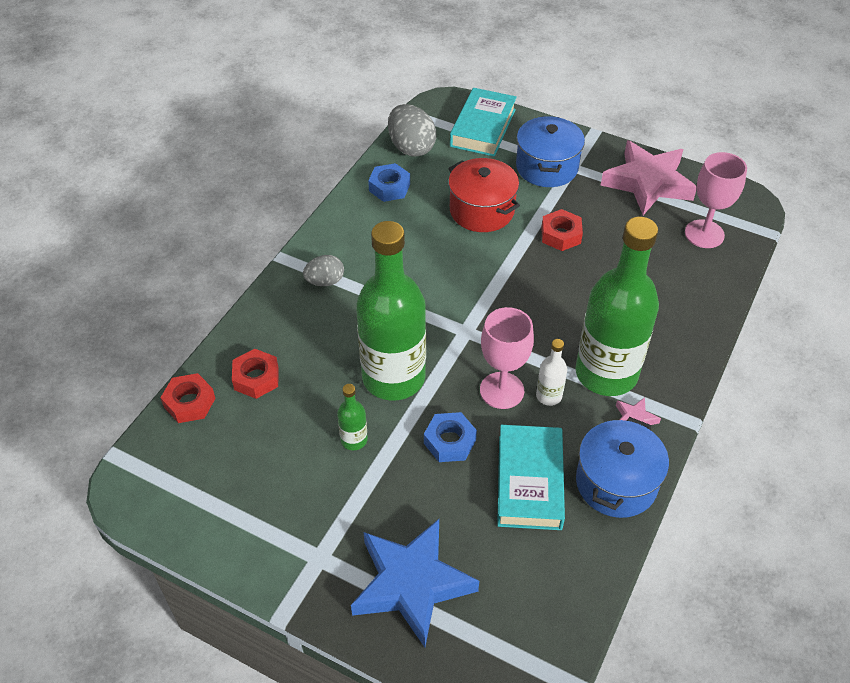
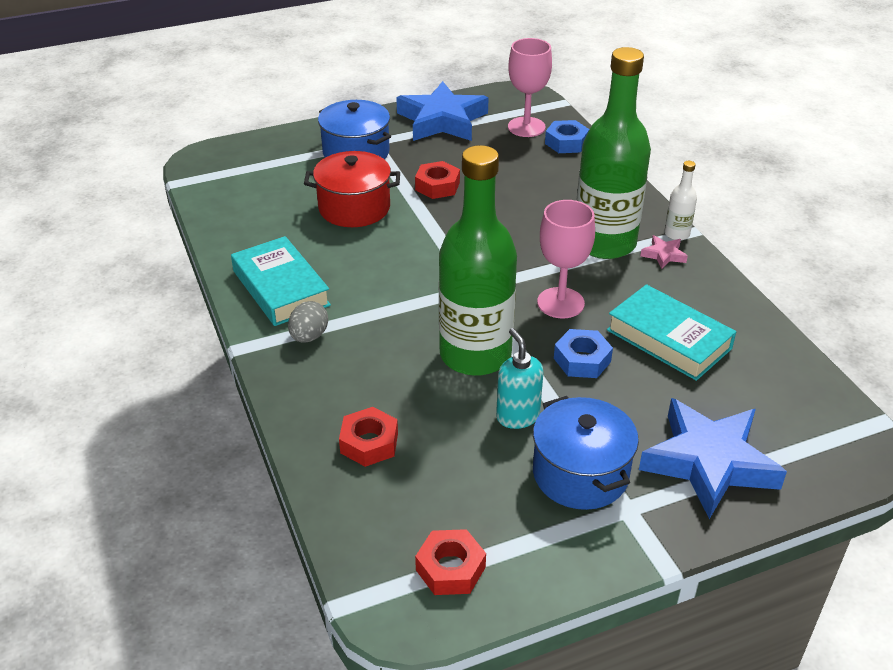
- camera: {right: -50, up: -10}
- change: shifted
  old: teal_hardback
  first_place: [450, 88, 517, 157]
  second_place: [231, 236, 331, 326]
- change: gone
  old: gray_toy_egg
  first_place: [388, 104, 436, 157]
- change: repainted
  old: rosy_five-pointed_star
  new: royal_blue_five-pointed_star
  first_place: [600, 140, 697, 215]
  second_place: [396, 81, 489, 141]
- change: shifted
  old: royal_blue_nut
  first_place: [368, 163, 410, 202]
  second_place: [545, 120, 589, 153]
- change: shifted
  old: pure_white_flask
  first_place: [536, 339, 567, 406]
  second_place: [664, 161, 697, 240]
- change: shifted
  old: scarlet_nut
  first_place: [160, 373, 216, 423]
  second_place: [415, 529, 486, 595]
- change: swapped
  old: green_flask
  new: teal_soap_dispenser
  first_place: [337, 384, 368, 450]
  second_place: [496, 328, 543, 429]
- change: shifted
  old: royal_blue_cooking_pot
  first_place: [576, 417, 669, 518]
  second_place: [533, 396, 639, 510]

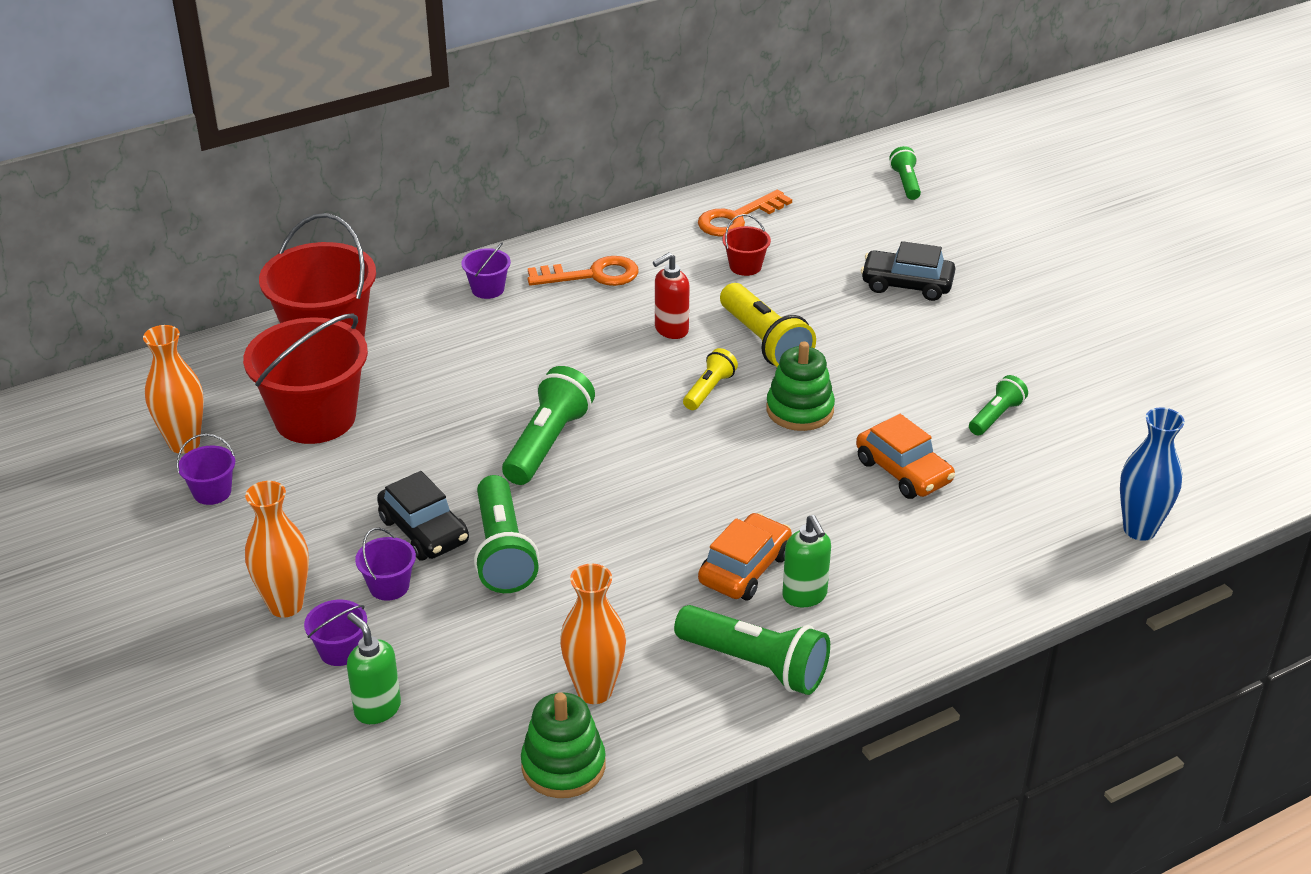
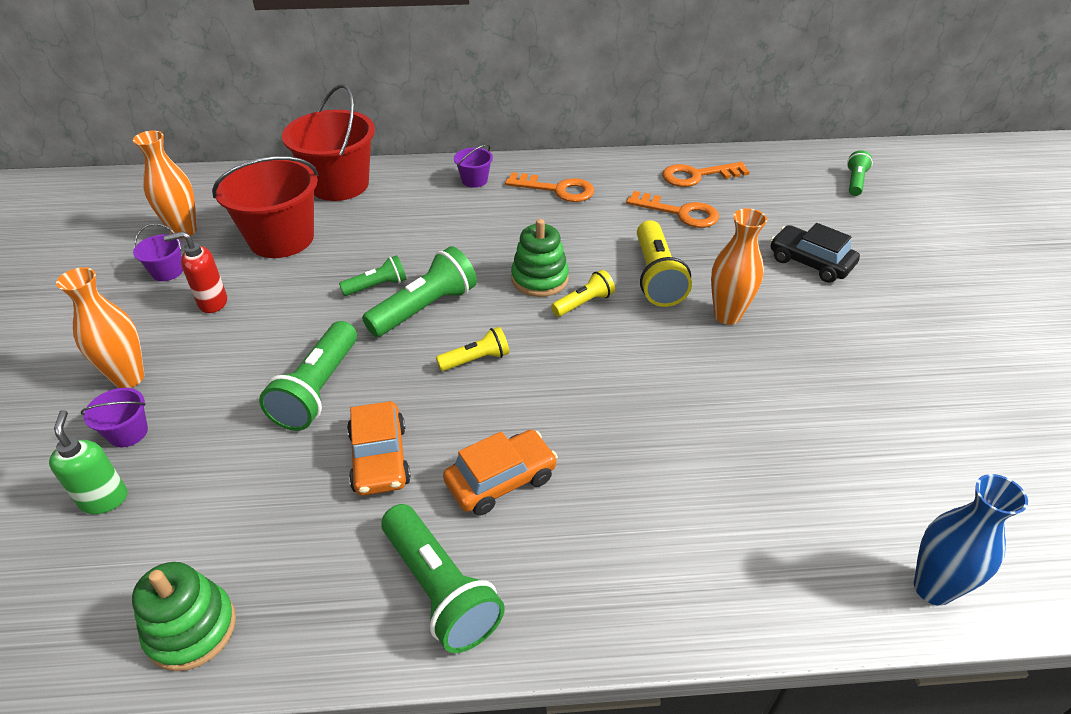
- camera: {right: 25, up: 5}
- change: swapped
  old: scarlet_sand_bucket
  new: orange_key
  first_place: [723, 214, 771, 276]
  second_place: [626, 191, 719, 228]
- change: shifted
  old: scarlet_soap_dispenser
  first_place: [653, 253, 690, 339]
  second_place: [164, 231, 227, 313]
- change: shifted
  old: green_stacking_rings
  first_place: [766, 341, 835, 431]
  second_place: [511, 219, 569, 297]
- change: shifted
  old: green_pocket_torch
  first_place: [969, 375, 1028, 435]
  second_place: [339, 255, 406, 296]
- change: shifted
  old: orange_car
  first_place: [856, 414, 955, 499]
  second_place: [347, 401, 411, 496]
- change: gone
  old: black_car
  first_place: [377, 471, 469, 561]
- change: gone
  old: green_soap_dispenser
  first_place: [782, 515, 831, 607]
- change: gone
  old: purple_sand_bucket
  first_place: [355, 528, 416, 601]
- change: shifted
  old: orange_vase
  first_place: [560, 564, 626, 704]
  second_place: [711, 208, 767, 325]
- change: new
  new: golden_pocket_torch
  second_place: [436, 327, 509, 371]

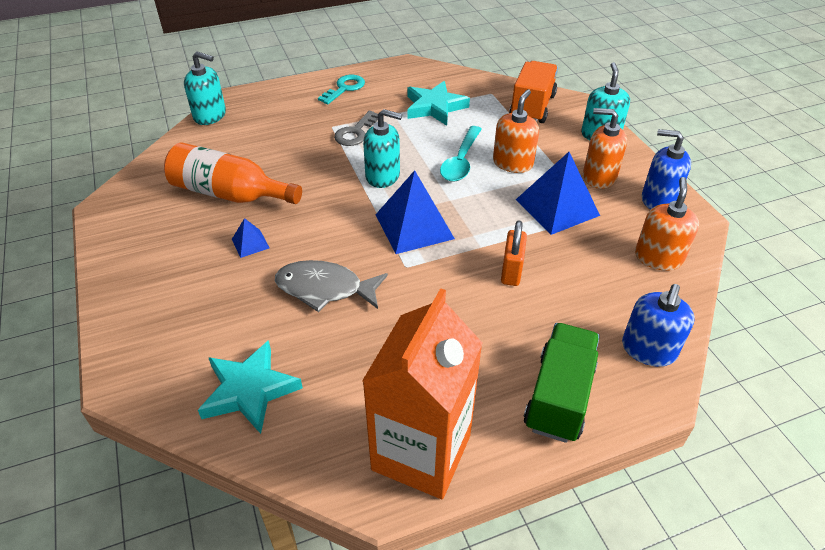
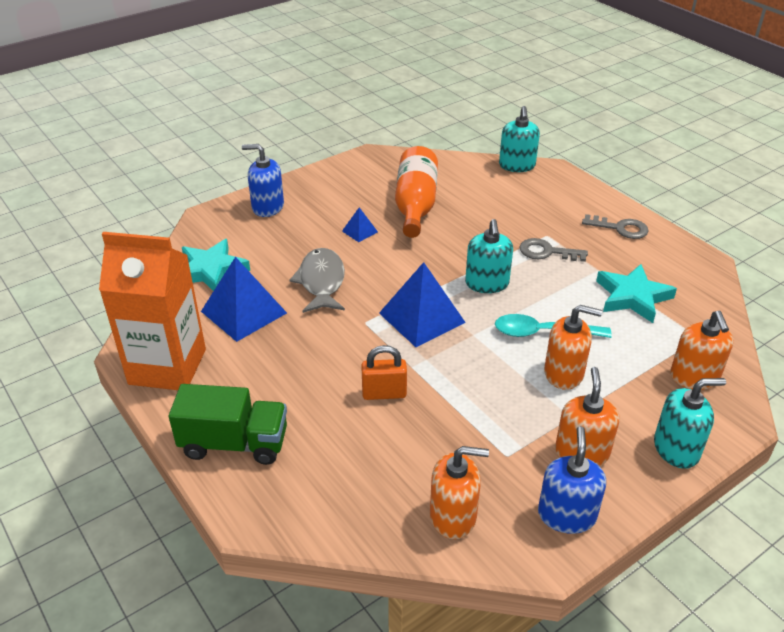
- camera: {right: 75, up: -5}
- change: swapped
  old: orange_lorry
  new: orange_soap_dispenser
  first_place: [509, 61, 558, 123]
  second_place: [670, 311, 733, 390]
- change: repainted
  old: teal_key
  new: gray_key
  first_place: [318, 75, 365, 104]
  second_place: [582, 214, 649, 239]
- change: shifted
  old: royal_blue_pyramid
  first_place: [516, 152, 600, 235]
  second_place: [201, 257, 287, 342]
- change: shifted
  old: royal_blue_soap_dispenser
  first_place: [622, 284, 695, 367]
  second_place: [242, 144, 284, 217]

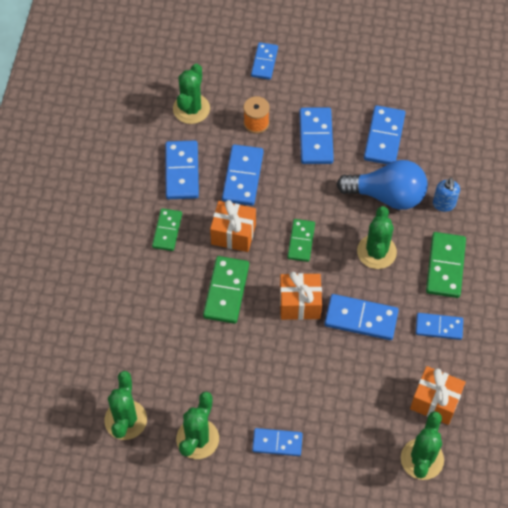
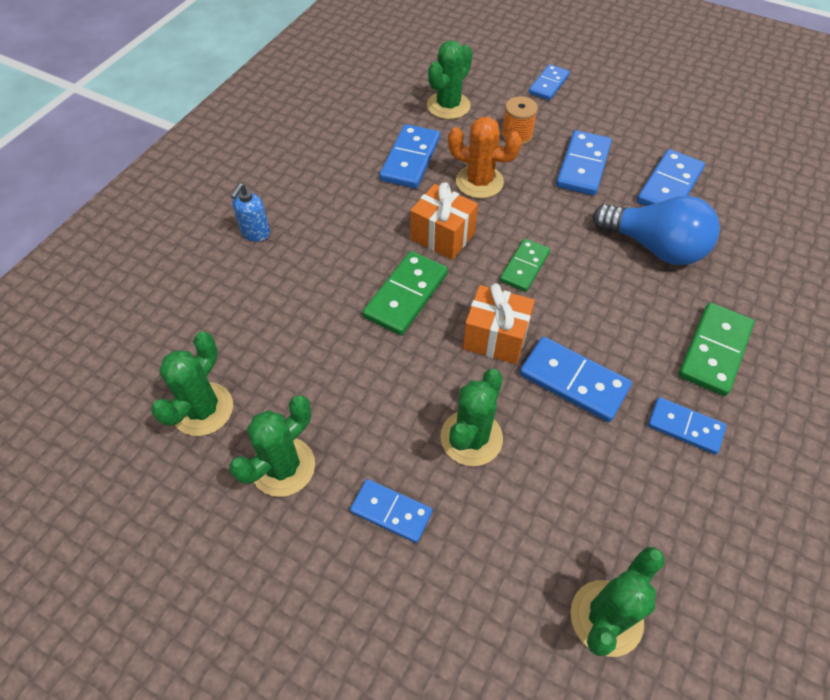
- camera: {right: 20, up: -5}
- change: swapped
  old: royal_blue_domino_piece
  new: orange_saguaro_cactus
  first_place: [222, 145, 264, 206]
  second_place: [448, 117, 522, 198]
- change: shifted
  old: royal_blue_soap_dispenser
  first_place: [433, 177, 460, 212]
  second_place: [231, 183, 270, 242]
- change: shifted
  old: green_saguaro_cactus
  first_place: [357, 206, 397, 269]
  second_place: [440, 369, 503, 466]
- change: gone
  old: green_domino_piece
  first_place: [152, 208, 182, 251]
- change: gone
  old: orange_wrapped_gift
  first_place: [410, 366, 466, 425]

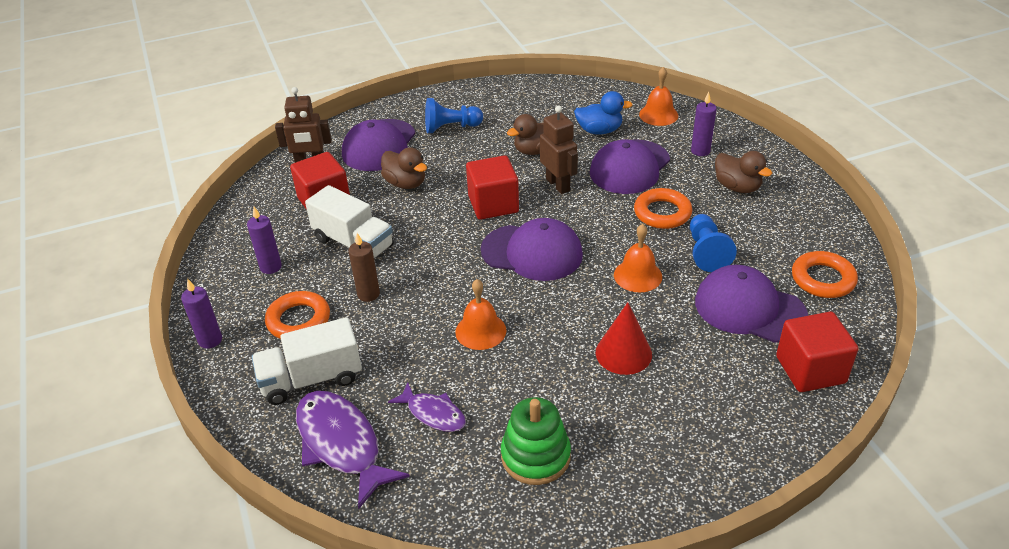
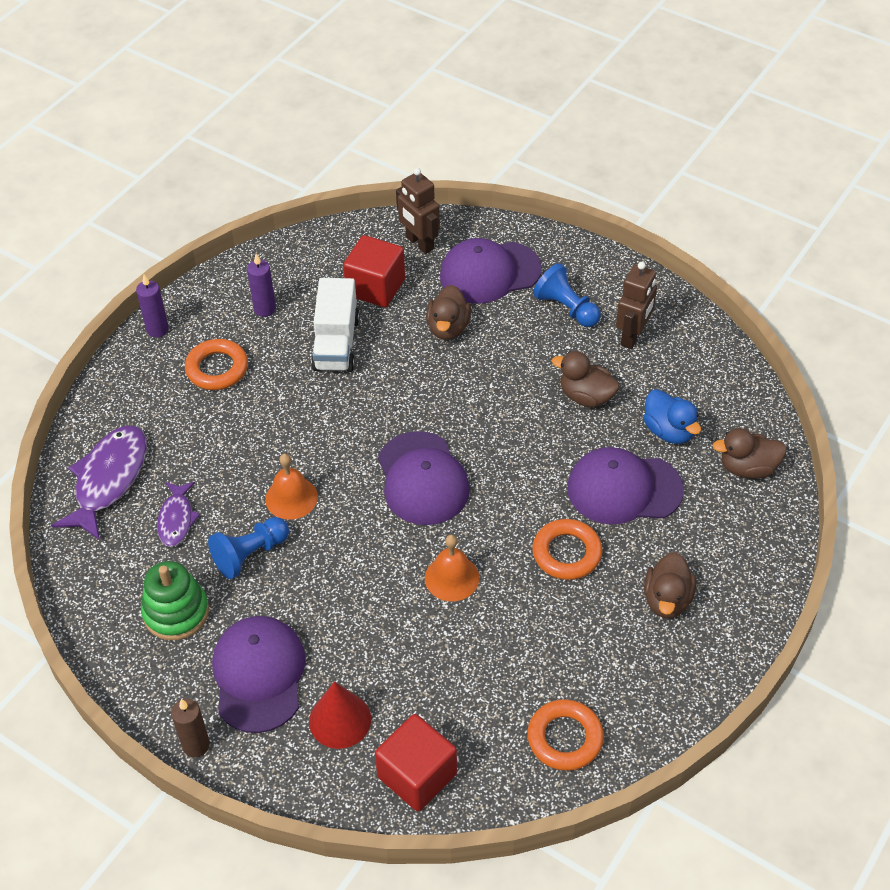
- camera: {right: 55, up: 10}
- change: swapped
  old: orange_bell
  new: brown_toy_duck
  first_place: [639, 67, 678, 126]
  second_place: [713, 428, 787, 479]
- change: gone
  old: purple_pillar_candle
  first_place: [691, 92, 717, 156]
- change: shifted
  old: brown_robot
  first_place: [540, 106, 578, 194]
  second_place: [616, 262, 657, 349]
- change: gone
  old: scarlet_cube
  first_place: [466, 155, 519, 220]
- change: shifted
  old: royal_blue_pawn
  first_place: [690, 214, 737, 272]
  second_place: [208, 517, 289, 579]
- change: shifted
  old: brown_pillar_candle
  first_place: [348, 233, 380, 302]
  second_place: [171, 699, 210, 757]
- change: shifted
  old: purple_peaked_cap
  first_place: [695, 265, 808, 343]
  second_place: [212, 616, 306, 733]
- change: shifted
  old: scarlet_solid_cone
  first_place: [596, 302, 652, 375]
  second_place: [309, 682, 371, 749]
- change: gone
  old: pure_white_lorry
  first_place: [252, 317, 362, 405]

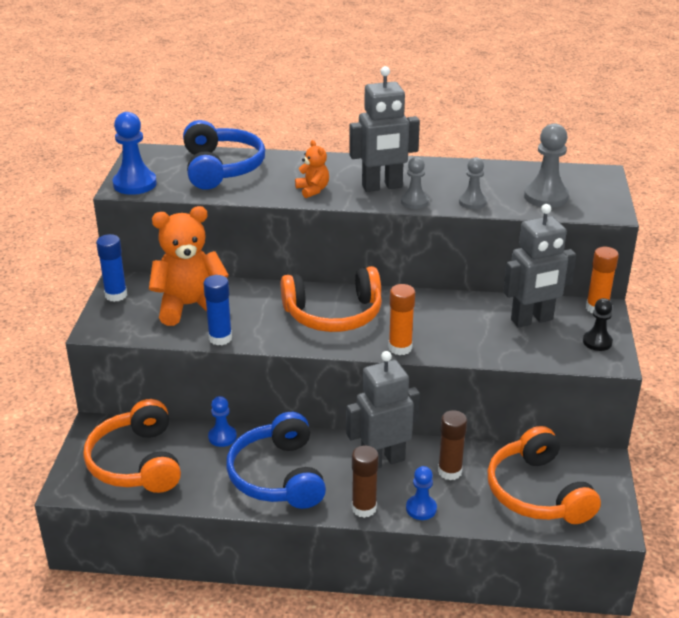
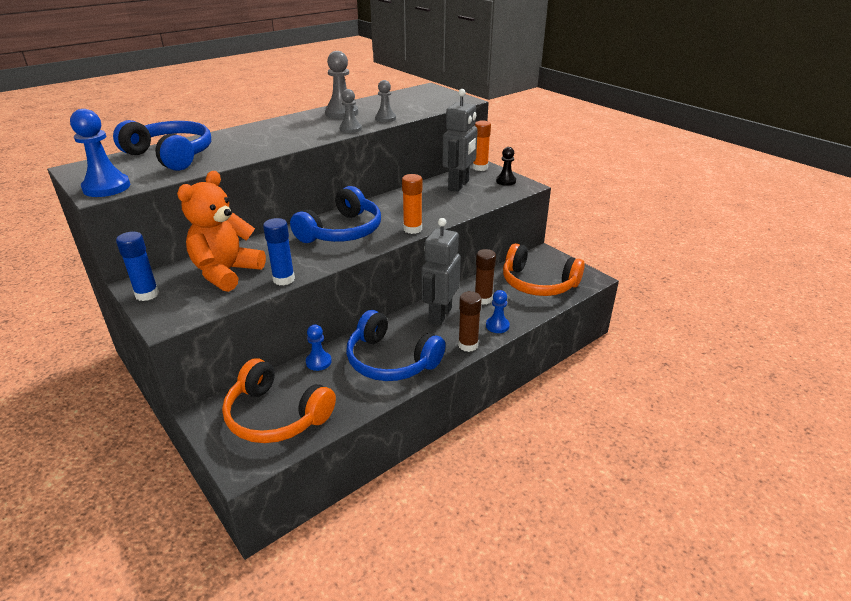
- camera: {right: -45, up: 0}
- change: gone
  old: gray_robot
  first_place: [349, 66, 420, 192]
- change: shifted
  old: gray_pawn
  first_place: [524, 123, 569, 208]
  second_place: [325, 51, 358, 119]
- change: gone
  old: orange_teddy_bear
  first_place: [295, 140, 329, 198]
- change: repainted
  old: orange_headphones
  new: royal_blue_headphones
  first_place: [281, 266, 382, 332]
  second_place: [290, 186, 381, 243]

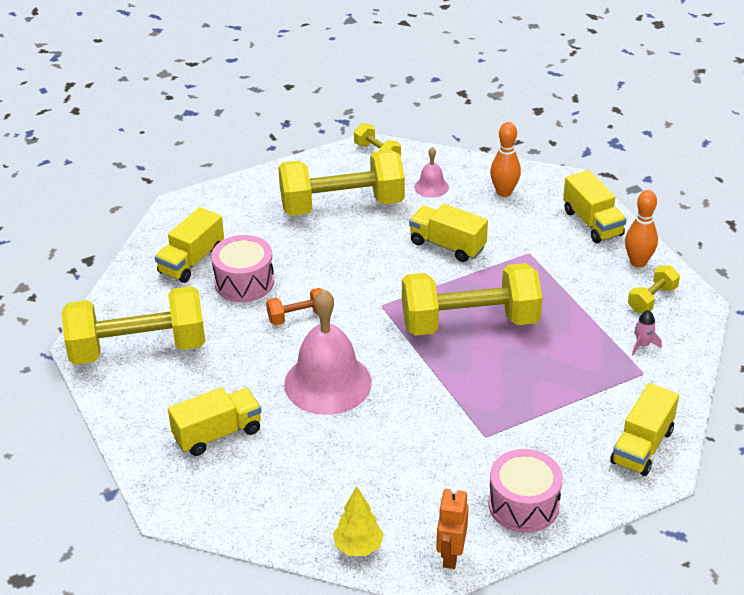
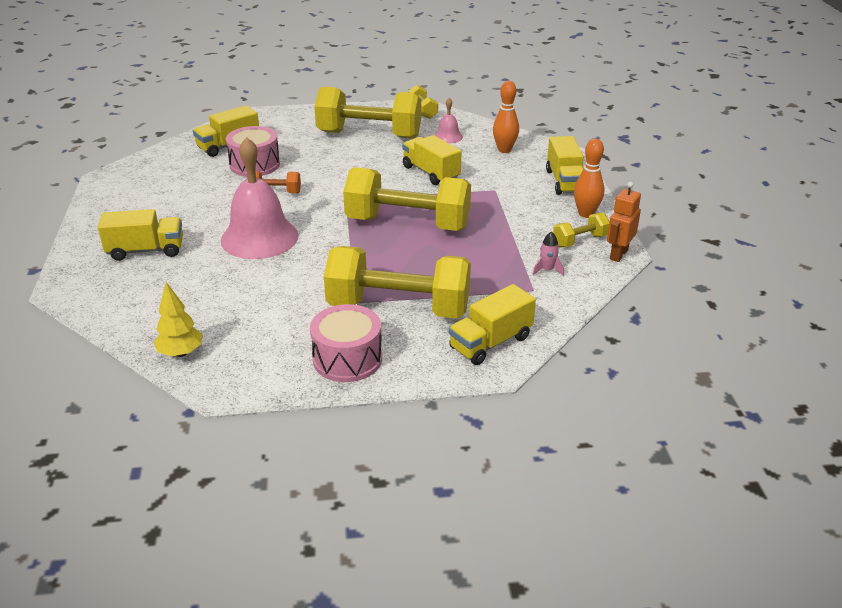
- camera: {right: 20, up: -5}
- change: shifted
  old: golden_dumbbell
  first_place: [61, 286, 205, 365]
  second_place: [324, 246, 471, 319]
- change: shifted
  old: orange_robot
  first_place: [437, 486, 469, 569]
  second_place: [607, 182, 641, 262]

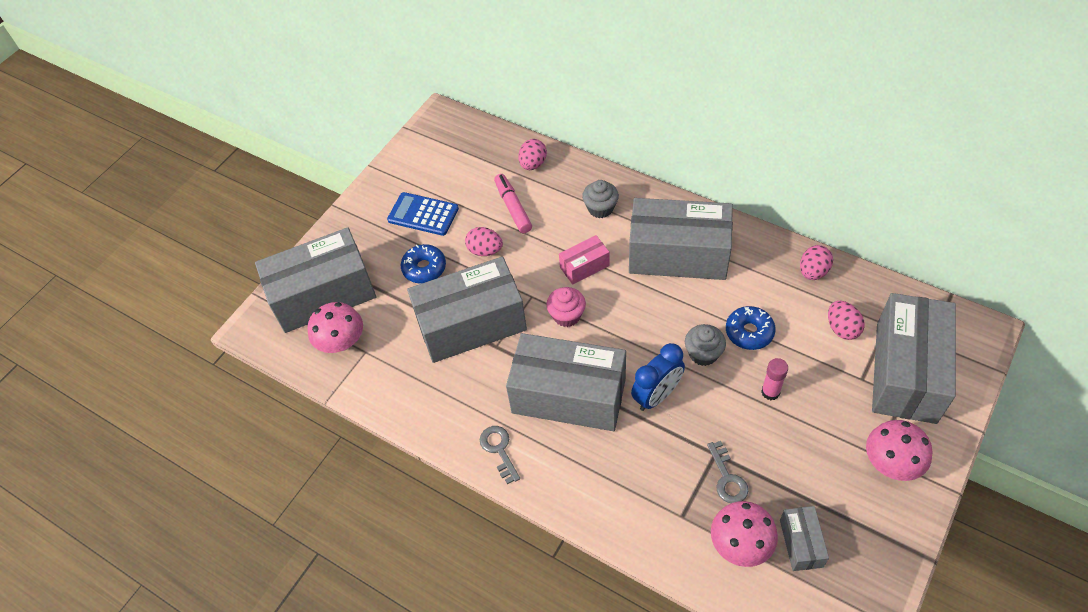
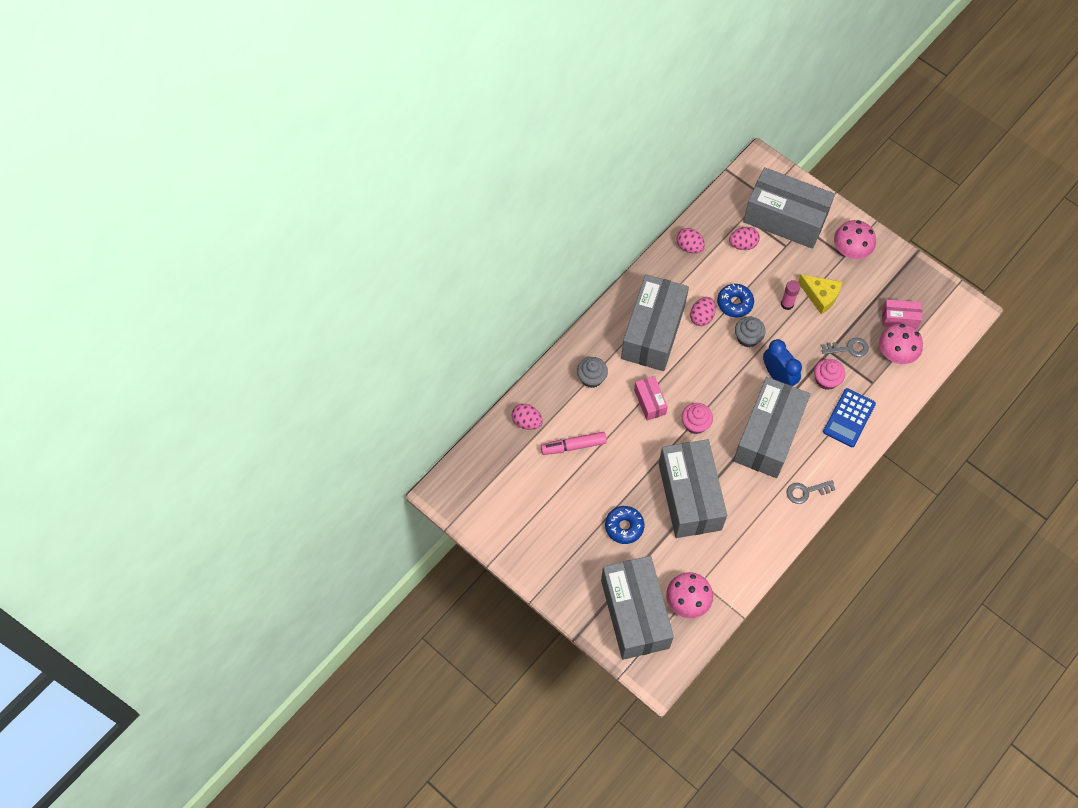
- camera: {right: -85, up: 10}
- change: shifted
  old: royal_blue_calculator
  first_place: [387, 192, 459, 236]
  second_place: [823, 388, 876, 447]
- change: shifted
  old: rosy_toy_egg
  first_place: [465, 227, 503, 256]
  second_place: [690, 297, 716, 326]
- change: repainted
  old: gray_box
  new: rosy_box
  first_place: [780, 506, 829, 571]
  second_place: [882, 300, 922, 329]
- change: new
  new: golden_piece_of_cheese
  second_place: [798, 274, 842, 314]
- change: new
  new: rosy_cupcake
  second_place: [814, 359, 845, 390]

